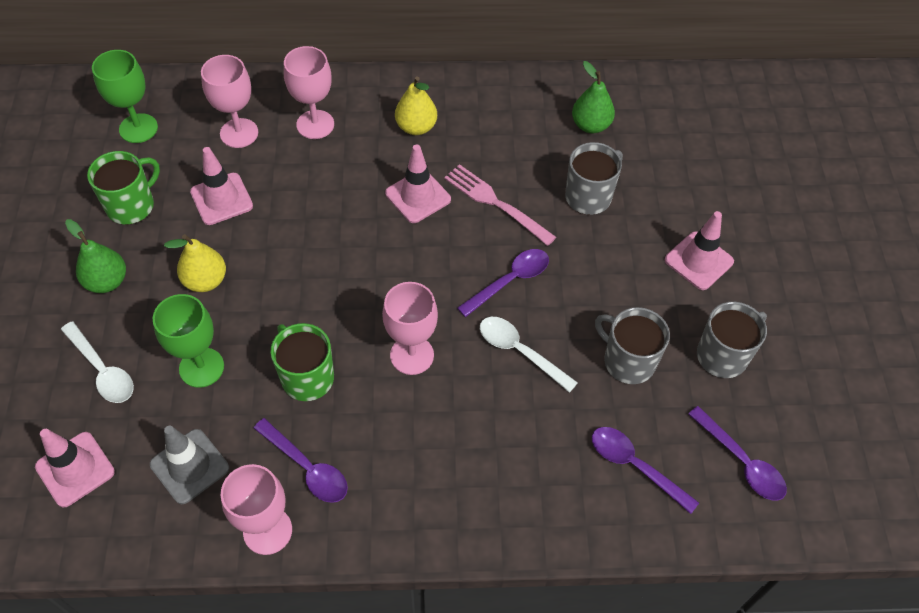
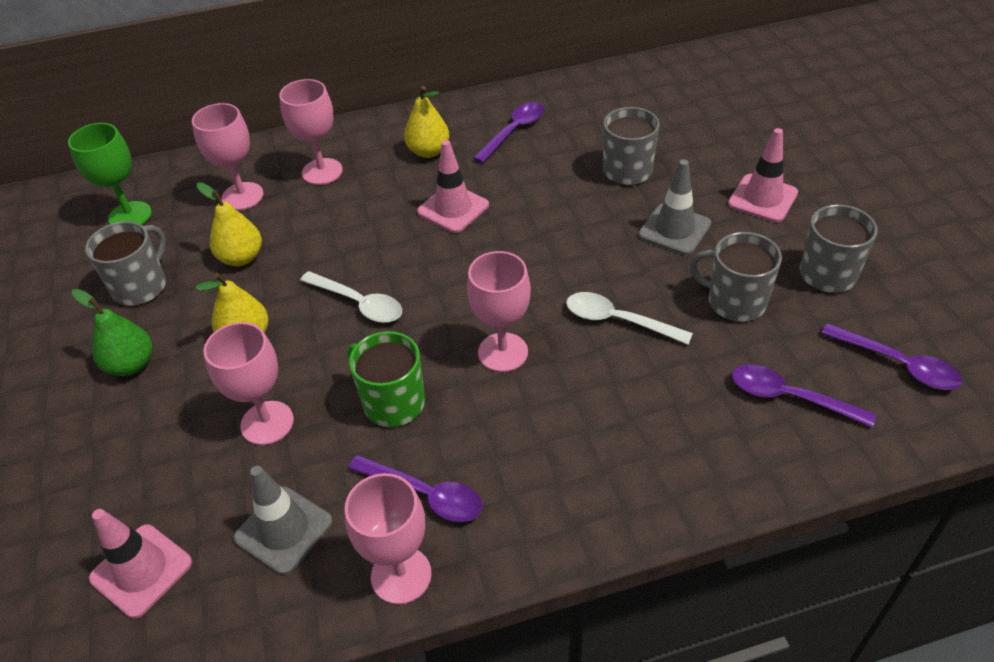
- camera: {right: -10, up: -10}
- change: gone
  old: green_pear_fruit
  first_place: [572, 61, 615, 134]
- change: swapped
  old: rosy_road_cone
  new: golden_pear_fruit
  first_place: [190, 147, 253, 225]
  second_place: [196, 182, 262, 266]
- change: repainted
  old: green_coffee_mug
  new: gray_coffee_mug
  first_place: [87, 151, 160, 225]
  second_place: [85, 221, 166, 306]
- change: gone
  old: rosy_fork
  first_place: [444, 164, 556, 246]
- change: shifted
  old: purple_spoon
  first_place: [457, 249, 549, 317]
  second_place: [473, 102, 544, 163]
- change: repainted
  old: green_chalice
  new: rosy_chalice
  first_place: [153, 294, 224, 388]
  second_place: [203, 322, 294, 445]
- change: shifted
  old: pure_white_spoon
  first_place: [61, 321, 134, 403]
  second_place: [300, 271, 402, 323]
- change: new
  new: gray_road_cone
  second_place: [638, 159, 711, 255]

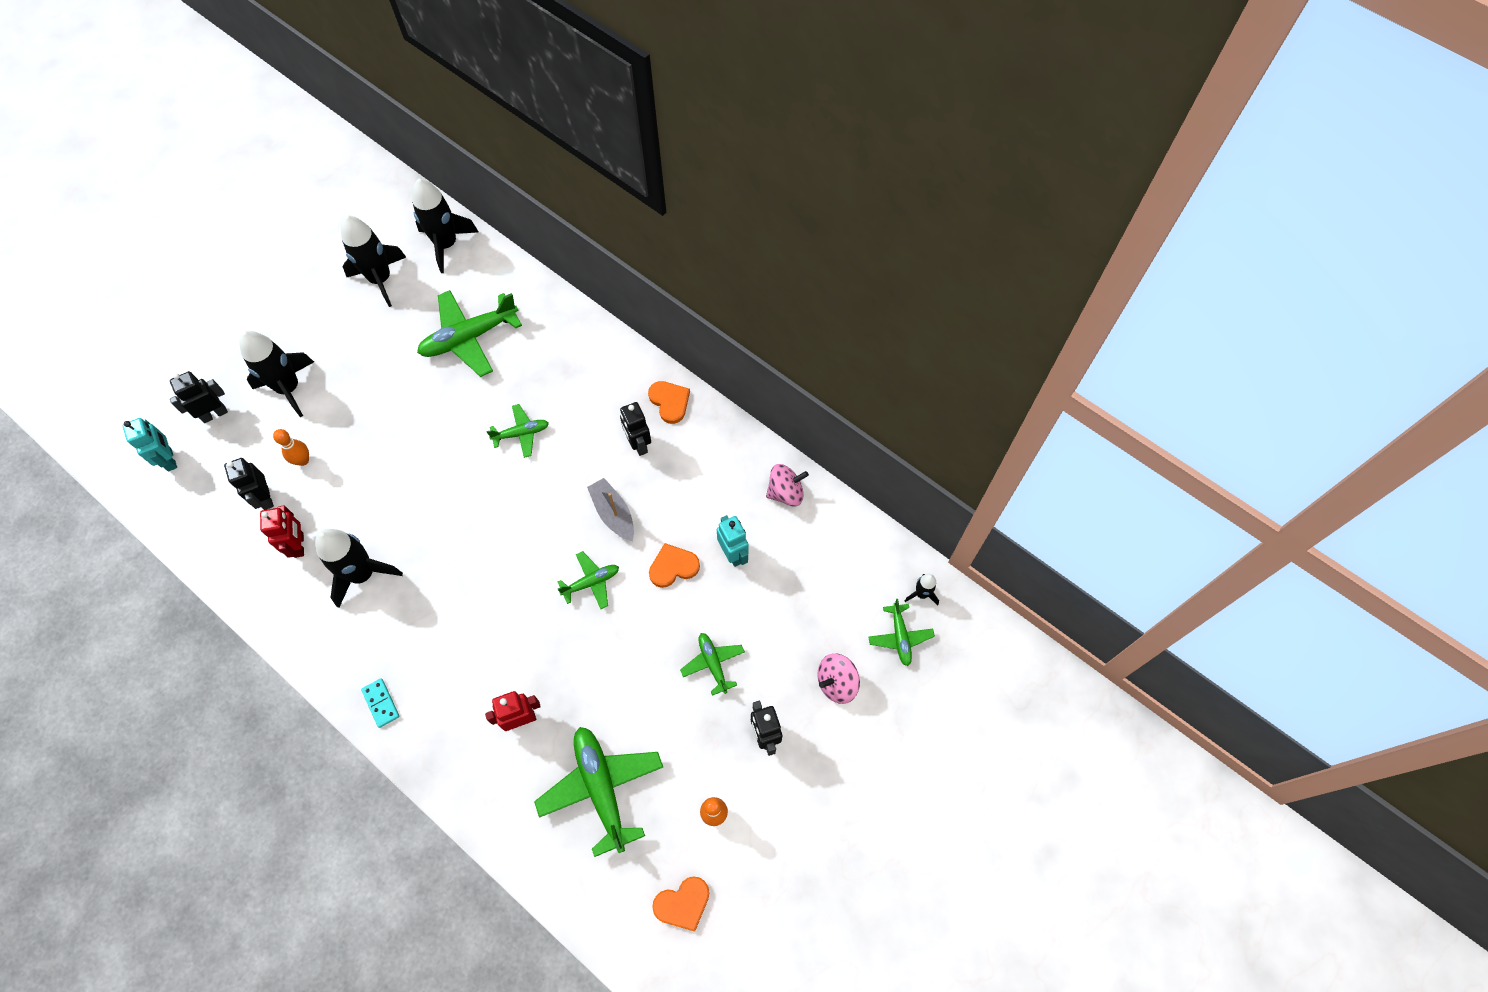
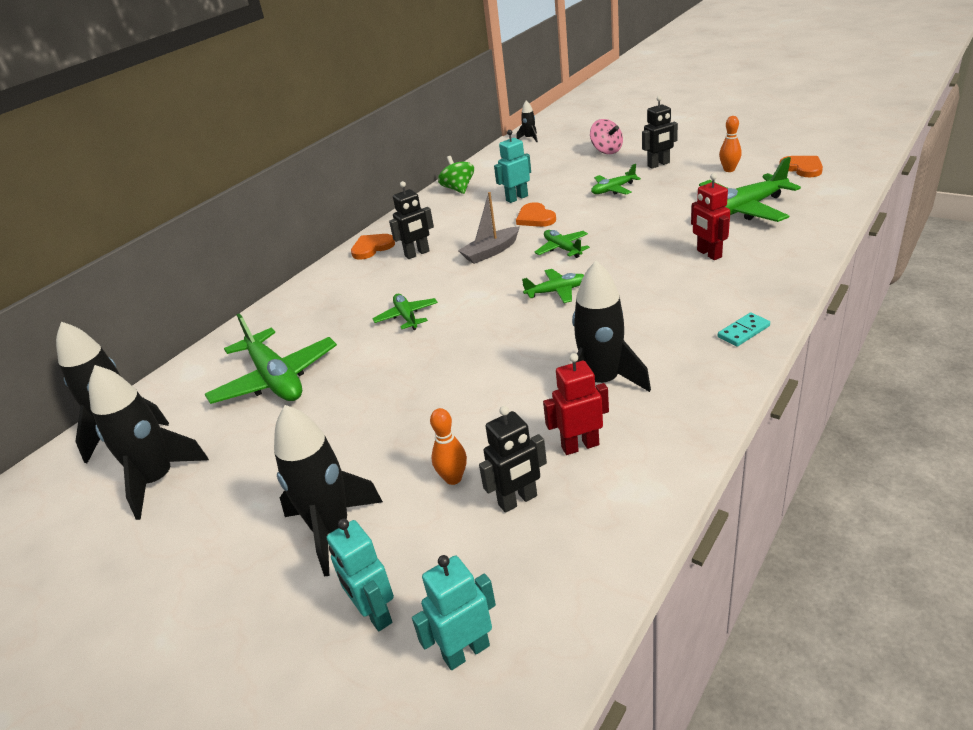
- camera: {right: -90, up: -30}
- change: repainted
  old: black_robot
  new: teal_robot
  first_place: [170, 371, 228, 423]
  second_place: [327, 519, 394, 632]
- change: repainted
  old: rosy_spinning_top
  new: green_spinning_top
  first_place: [766, 464, 809, 507]
  second_place: [438, 156, 474, 194]
- change: shifted
  old: green_plane
  first_place: [868, 599, 935, 666]
  second_place: [522, 269, 584, 303]

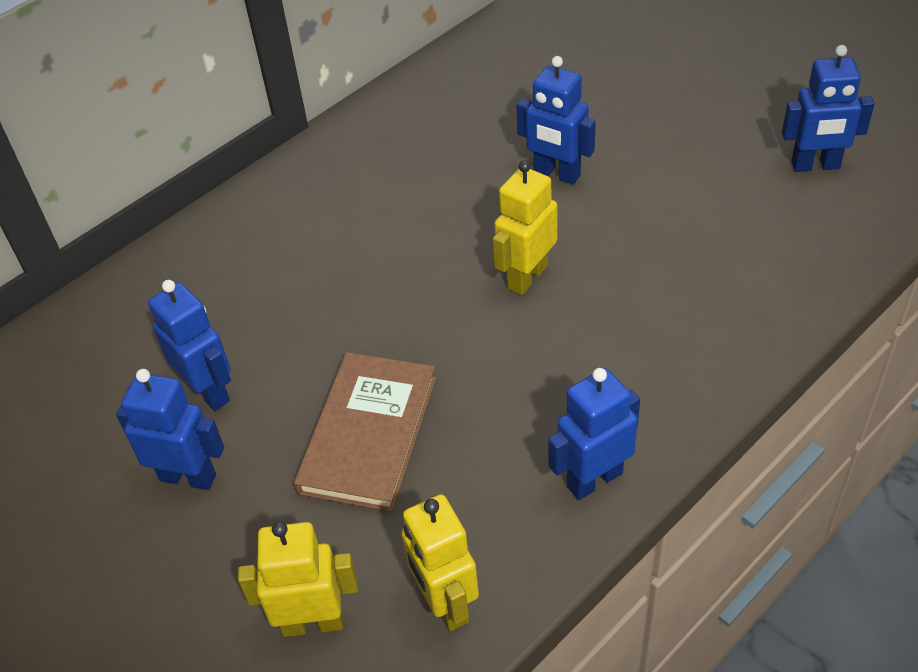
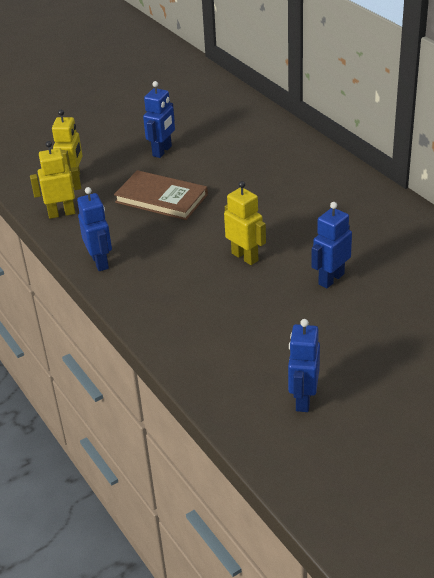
- camera: {right: 100, up: -10}
- change: gone
  old: royal_blue_robot
  first_place: [148, 280, 231, 411]

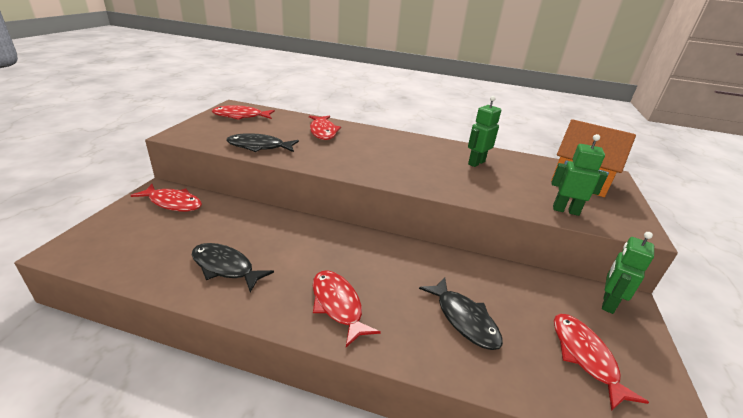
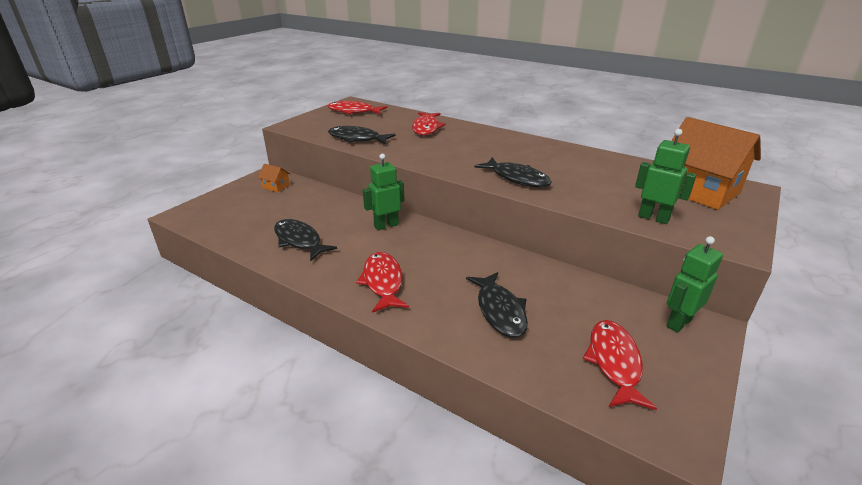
- camera: {right: 20, up: 0}
- change: shifted
  old: green_robot
  first_place: [468, 96, 501, 167]
  second_place: [363, 154, 404, 231]
- change: swapped
  old: scarlet_fish
  new: orange_house
  first_place: [130, 184, 202, 211]
  second_place: [258, 164, 290, 192]
- change: new
  new: black_fish
  second_place: [474, 157, 552, 187]

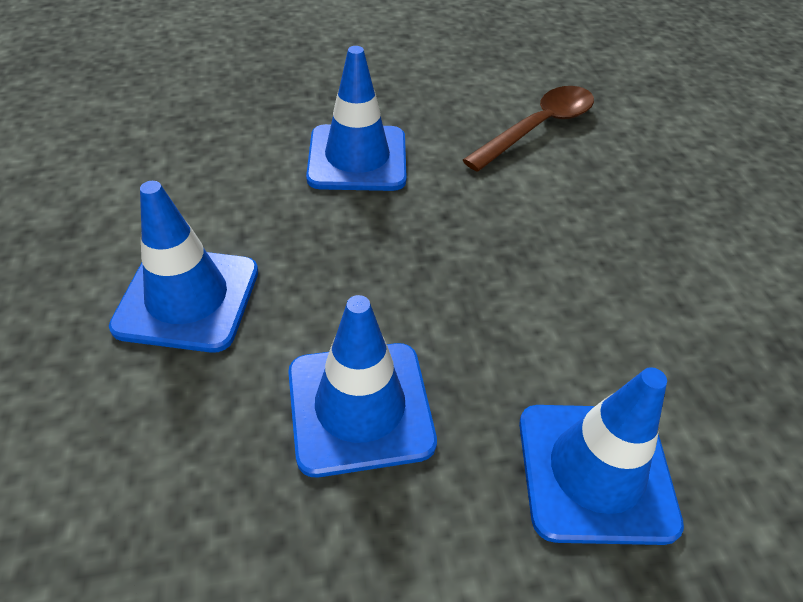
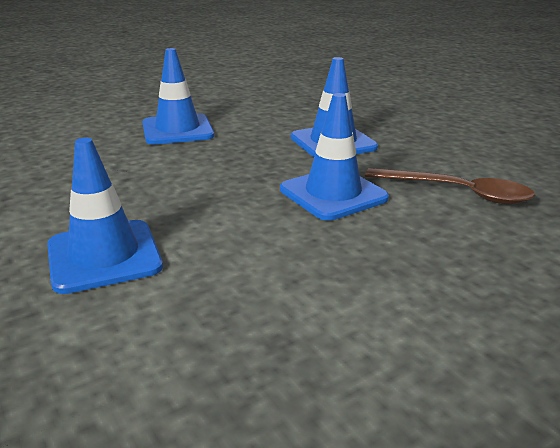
- camera: {right: 70, up: -20}
- change: shifted
  old: royal_blue_road_cone
  first_place: [288, 295, 437, 477]
  second_place: [280, 93, 389, 221]

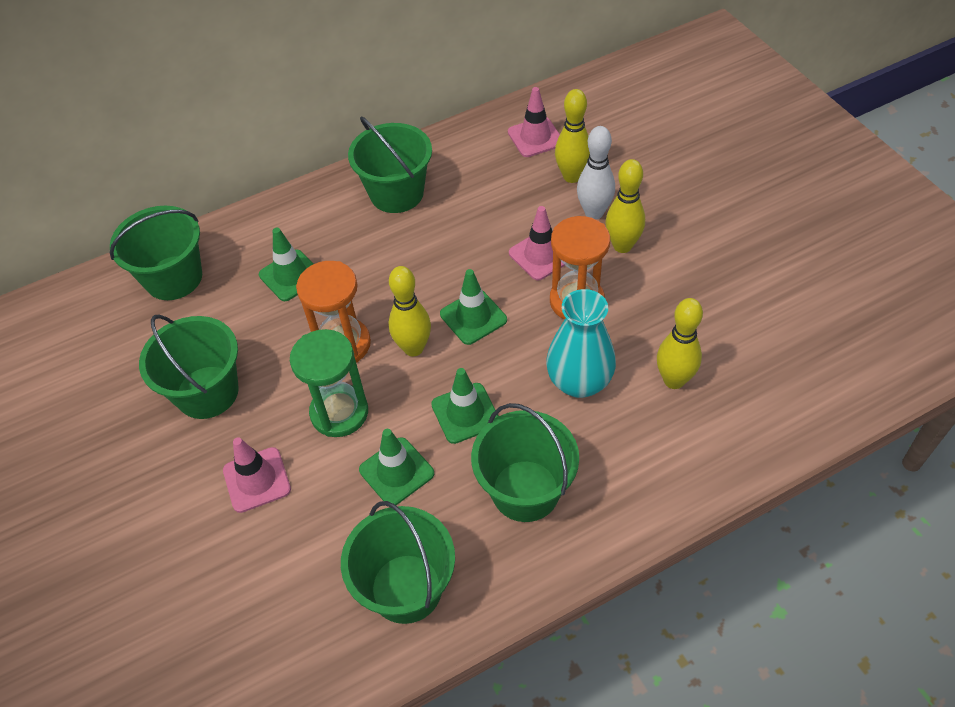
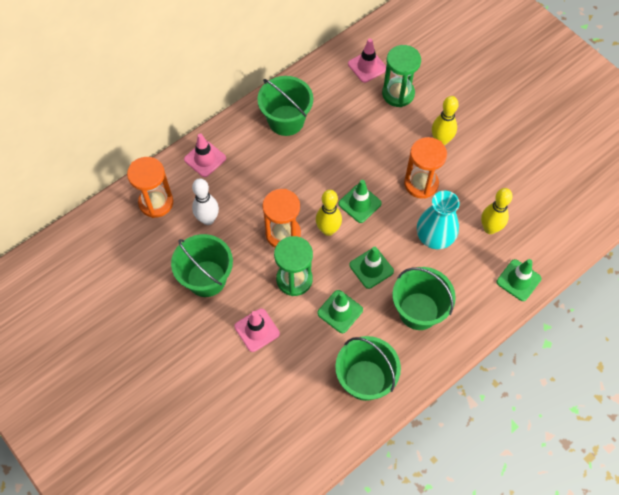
- camera: {right: -15, up: 10}
- change: swapped
  old: golden_bowling_pin
  new: green_hourglass
  first_place: [555, 89, 590, 183]
  second_place: [382, 45, 421, 107]
- change: shifted
  old: pure_white_bowling_pin
  first_place: [577, 126, 615, 220]
  second_place: [192, 178, 219, 225]
- change: swapped
  old: green_sand_bucket
  new: orange_hourglass
  first_place: [110, 206, 202, 300]
  second_place: [127, 157, 173, 218]
- change: shifted
  old: rosy_road_cone
  first_place: [509, 206, 565, 280]
  second_place: [184, 133, 226, 177]
- change: shifted
  old: green_road_cone
  first_place: [259, 228, 314, 301]
  second_place: [497, 259, 541, 301]

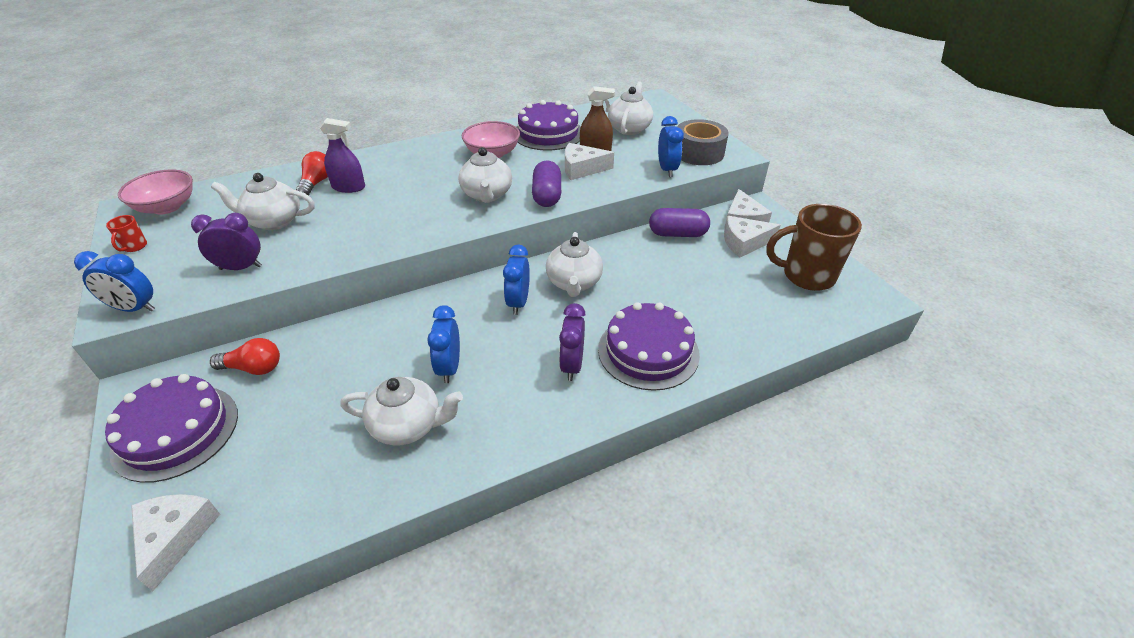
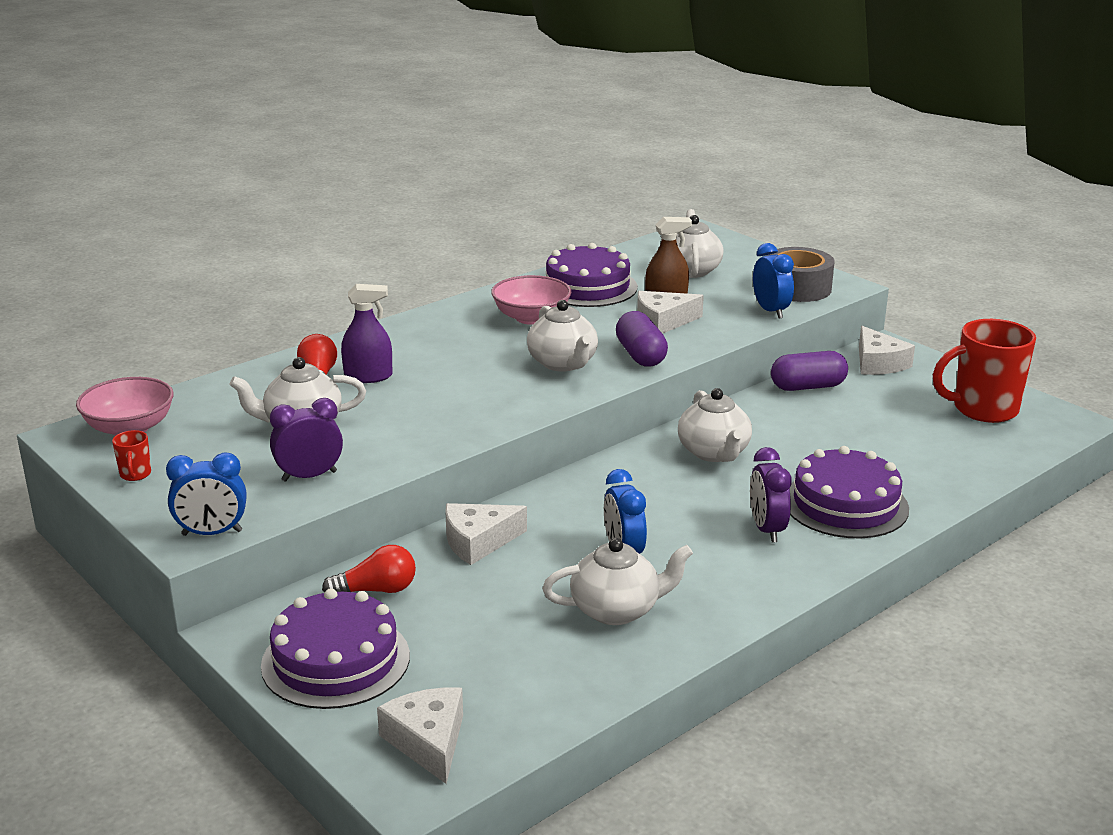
- camera: {right: -15, up: -15}
- change: repainted
  old: brown_coffee_mug
  new: scarlet_coffee_mug
  first_place: [766, 204, 862, 291]
  second_place: [933, 319, 1036, 423]
- change: shifted
  old: pure_white_piece_of_cheese
  first_place: [724, 216, 781, 258]
  second_place: [445, 503, 527, 565]
- change: gone
  old: royal_blue_bedside_clock
  first_place: [503, 245, 530, 315]

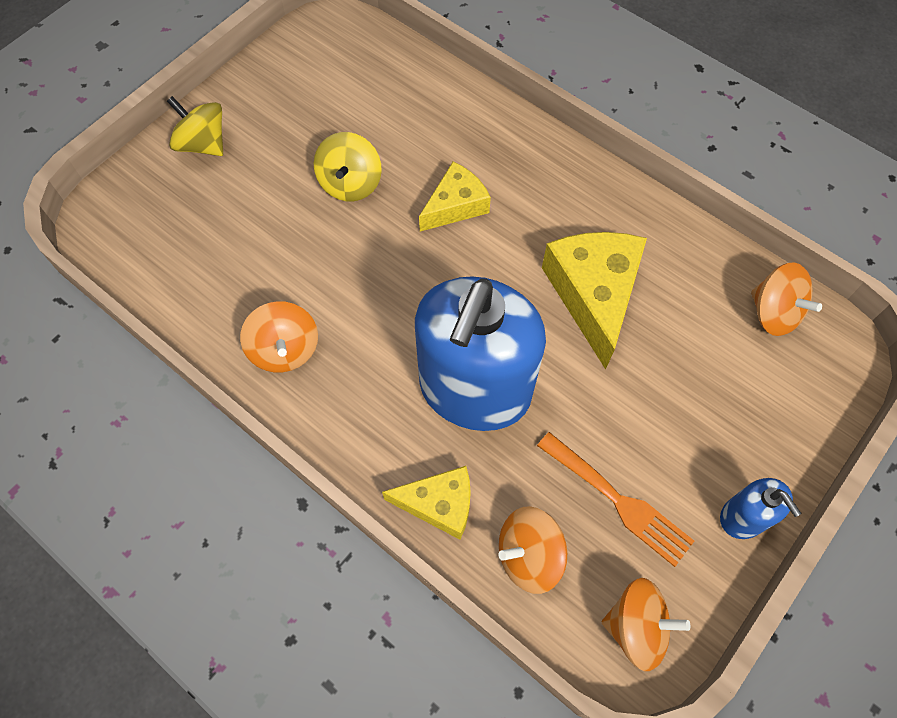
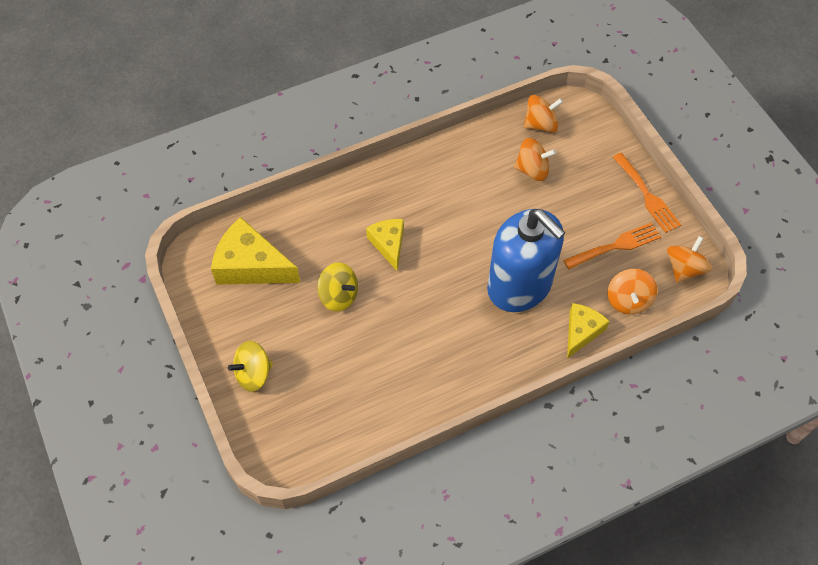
- camera: {right: -65, up: -5}
- change: shifted
  old: golden_piece_of_cheese
  first_place: [542, 232, 647, 370]
  second_place: [211, 217, 300, 285]
- change: shifted
  old: orange_spinning_top
  first_place: [240, 301, 318, 372]
  second_place: [514, 138, 556, 181]
- change: swapped
  old: royal_blue_soap_dispenser
  new: orange_fork
  first_place: [720, 478, 801, 539]
  second_place: [613, 153, 681, 233]

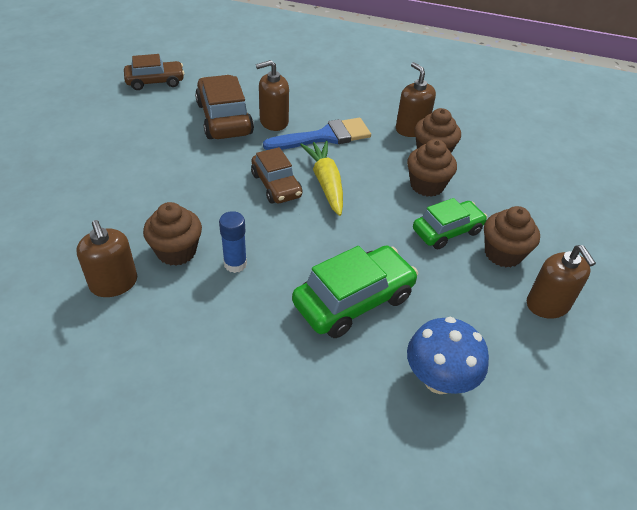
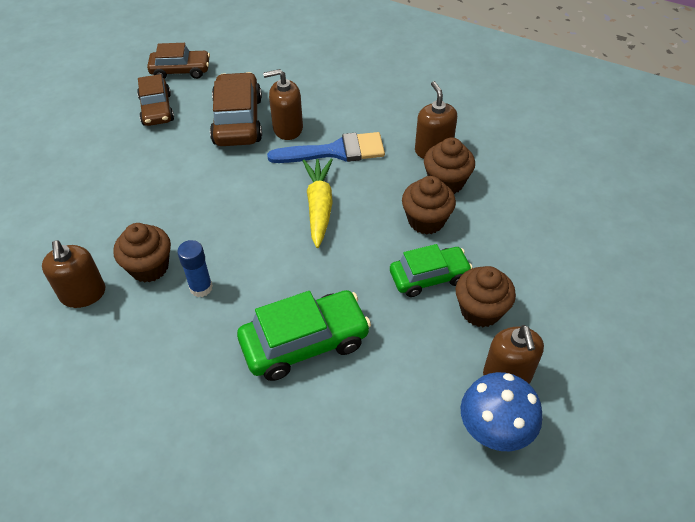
- camera: {right: 15, up: 5}
- change: shifted
  old: brown_car
  first_place: [251, 147, 302, 204]
  second_place: [137, 74, 174, 126]
- change: shifted
  old: royal_blue_fungus
  first_place: [407, 317, 489, 394]
  second_place: [461, 372, 542, 451]

